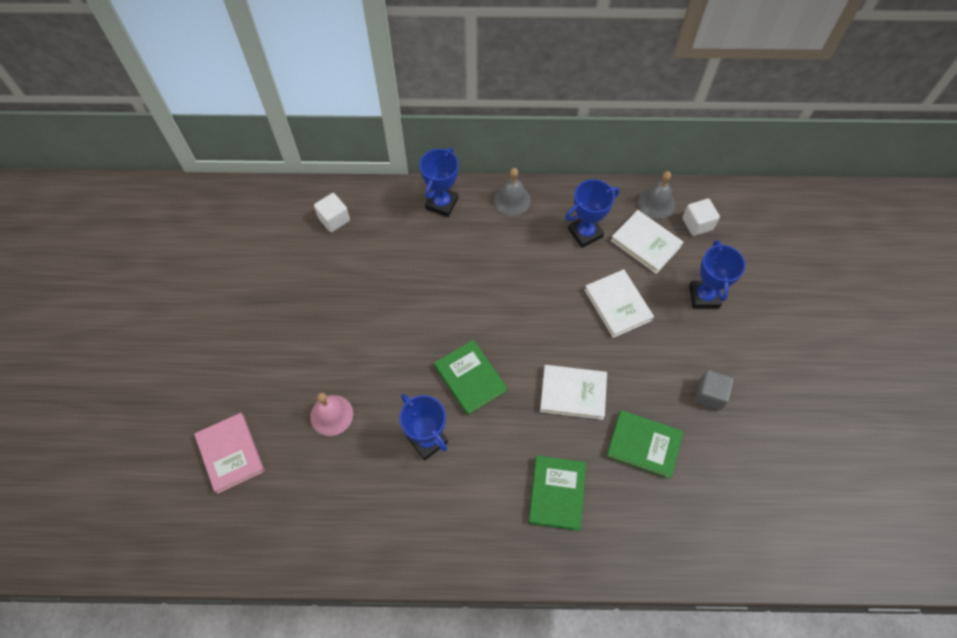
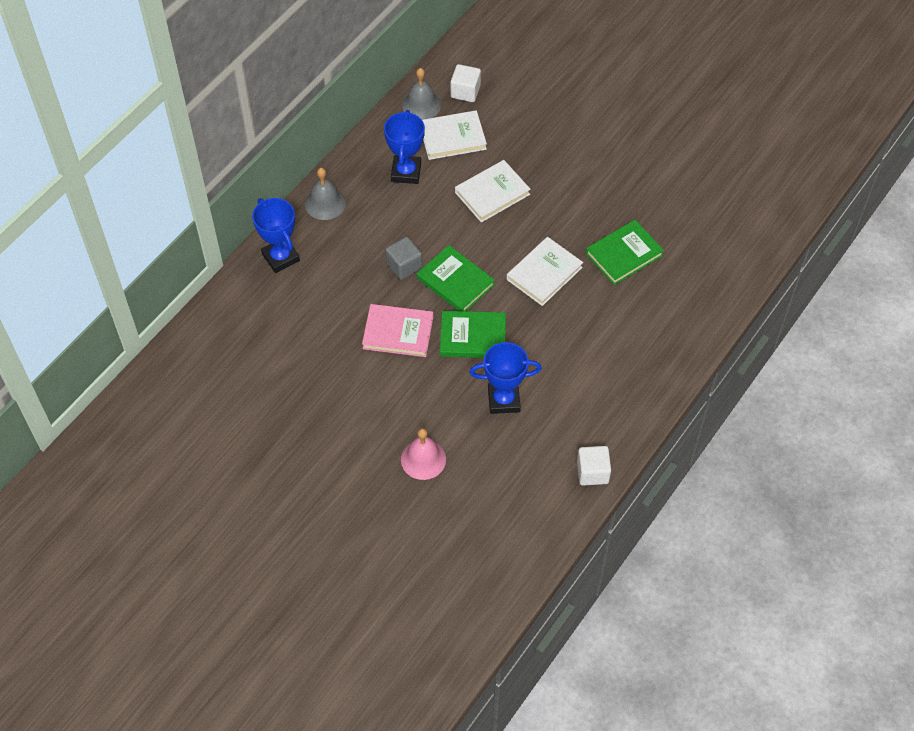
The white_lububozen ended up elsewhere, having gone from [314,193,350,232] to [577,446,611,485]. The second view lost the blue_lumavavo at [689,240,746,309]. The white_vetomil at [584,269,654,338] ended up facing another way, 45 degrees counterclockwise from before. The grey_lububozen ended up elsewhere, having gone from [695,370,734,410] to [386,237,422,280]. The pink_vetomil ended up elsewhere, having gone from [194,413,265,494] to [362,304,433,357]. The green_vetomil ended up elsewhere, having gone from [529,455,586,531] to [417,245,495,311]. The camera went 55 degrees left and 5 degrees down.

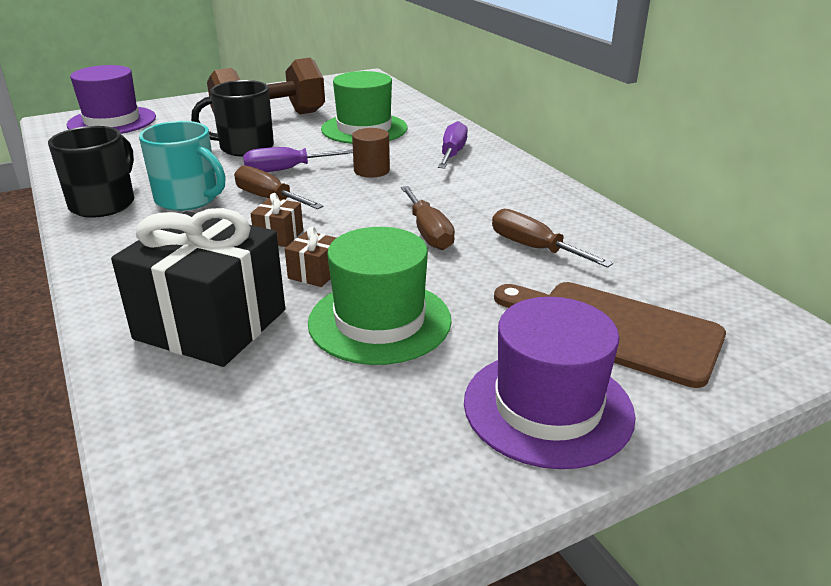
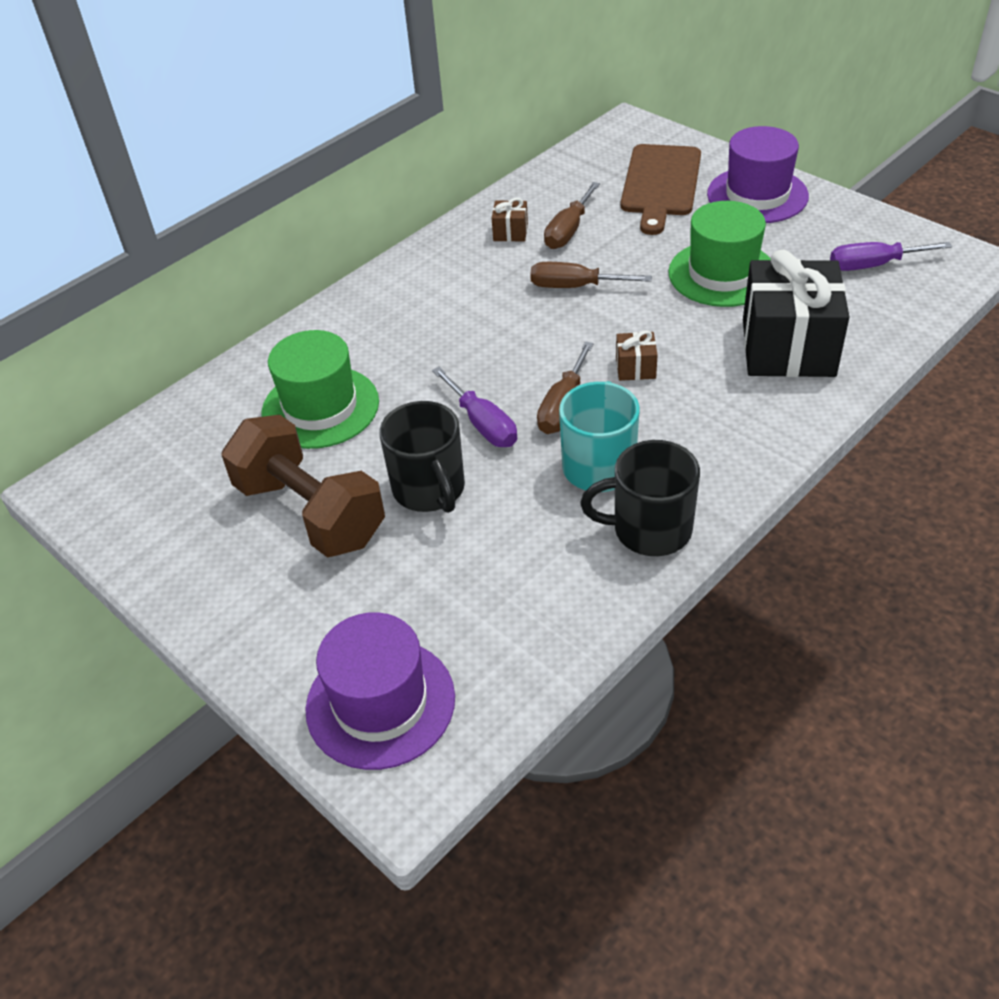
The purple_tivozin ended up elsewhere, having gone from [438,121,468,168] to [830,242,952,271]. The second view lost the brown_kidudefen at [352,128,390,178]. The brown_tivozin at [401,186,455,250] ended up facing another way, 135 degrees counterclockwise from before. The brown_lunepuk ended up elsewhere, having gone from [285,227,336,287] to [492,198,528,242]. The camera went 105 degrees left and 15 degrees up.

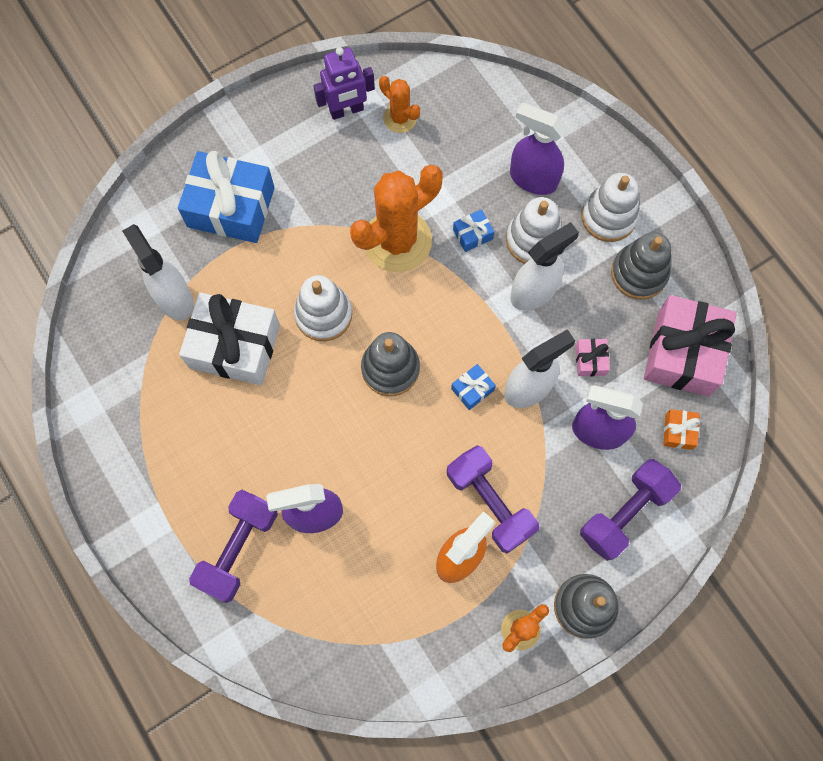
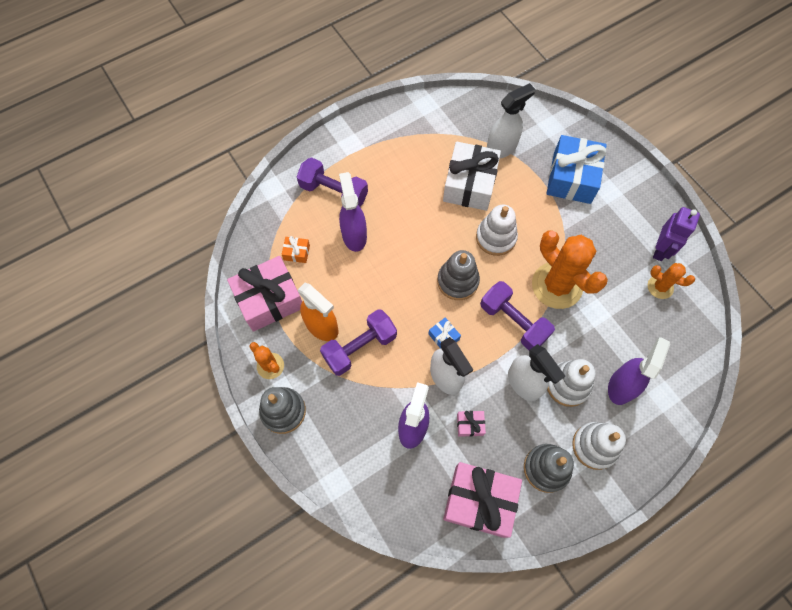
The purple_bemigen at [313,47,375,120] ended up facing another way, 135 degrees counterclockwise from before. The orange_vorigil at [379,76,420,133] ended up facing another way, 75 degrees clockwise from before. The second view lost the blue_lunepuk at [453,209,494,252]. The orange_lunepuk ended up elsewhere, having gone from [663,409,700,450] to [282,236,310,263]. The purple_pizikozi ended up elsewhere, having gone from [580,459,681,561] to [480,281,555,350]. The second view gained the pink_lunepuk at [227,256,302,332]. The camera went 90 degrees right and 5 degrees down.

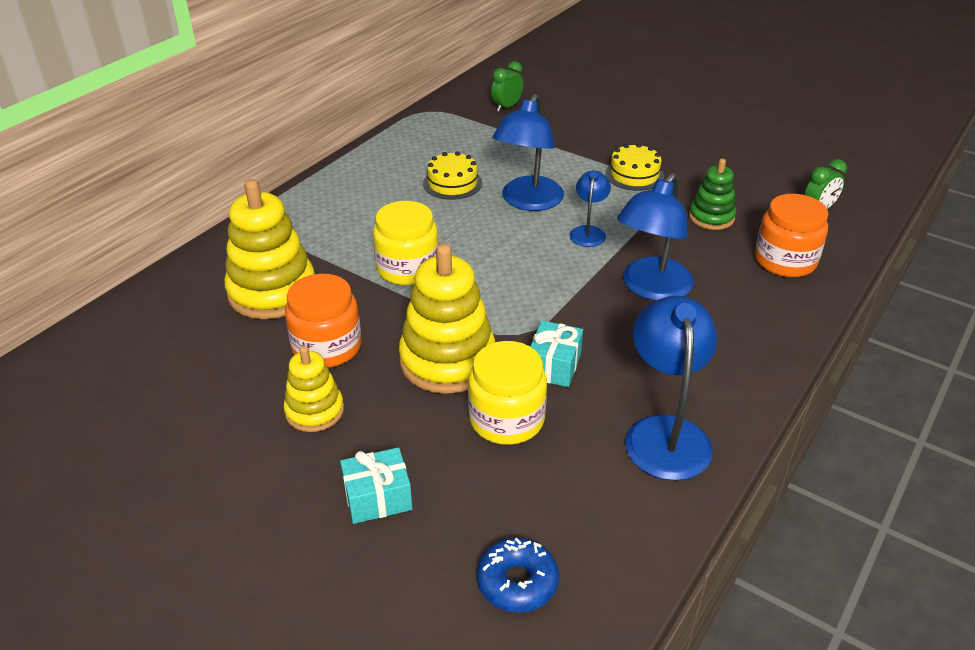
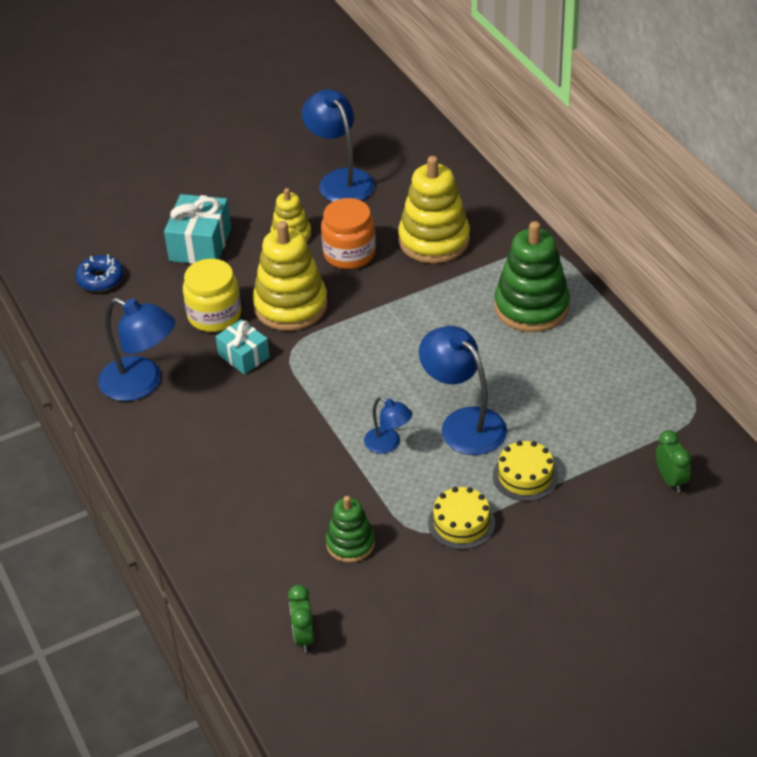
The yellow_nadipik ended up elsewhere, having gone from [423,151,482,200] to [493,441,558,501]. The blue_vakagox ended up elsewhere, having gone from [617,173,694,301] to [302,89,375,202]. The second view lost the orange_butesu at [755,194,828,277]. The second view lost the yellow_butesu at [373,201,439,285]. The size of the turquoise_lunepuk at [340,447,413,524] changed by a factor of 1.56. The second view gained the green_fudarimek at [494,221,570,332]. The camera went 120 degrees right and 5 degrees up.

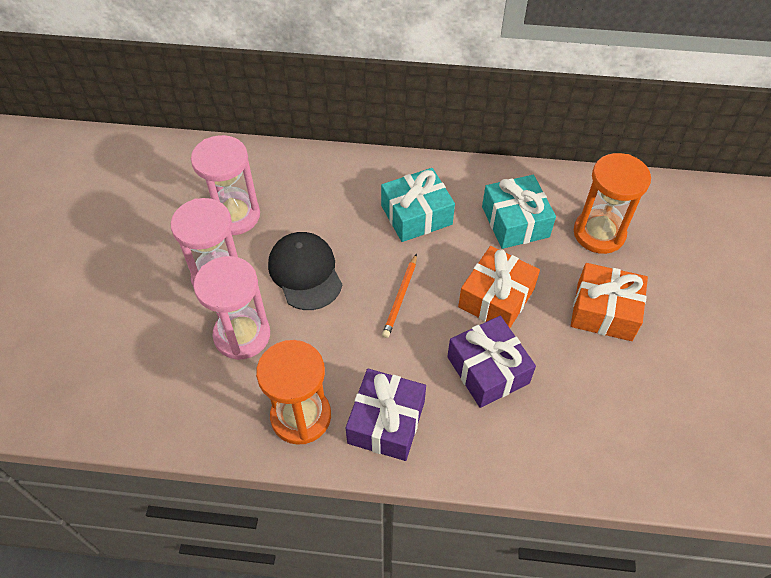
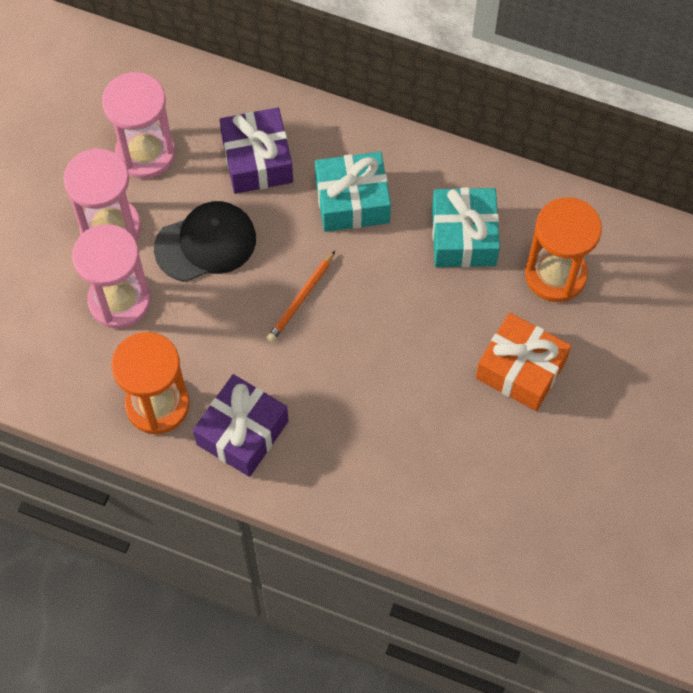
The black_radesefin at [268,232,342,310] ended up facing another way, 75 degrees clockwise from before. The second view lost the orange_lunepuk at [458,246,540,328]. The purple_lunepuk ended up elsewhere, having gone from [447,316,536,408] to [219,107,293,194]. The camera went 15 degrees right and 10 degrees up.

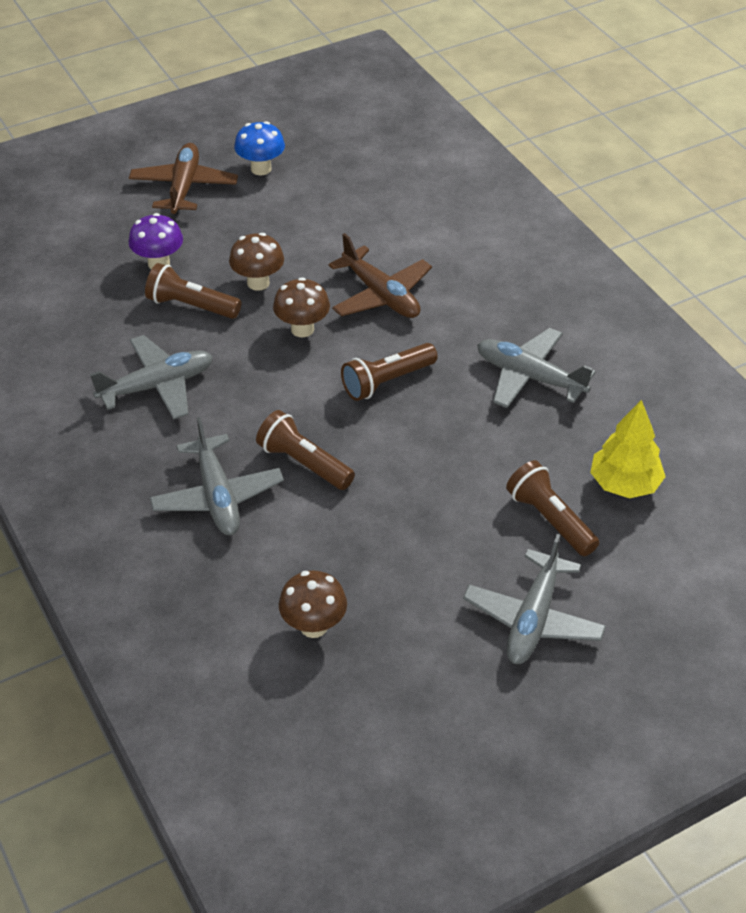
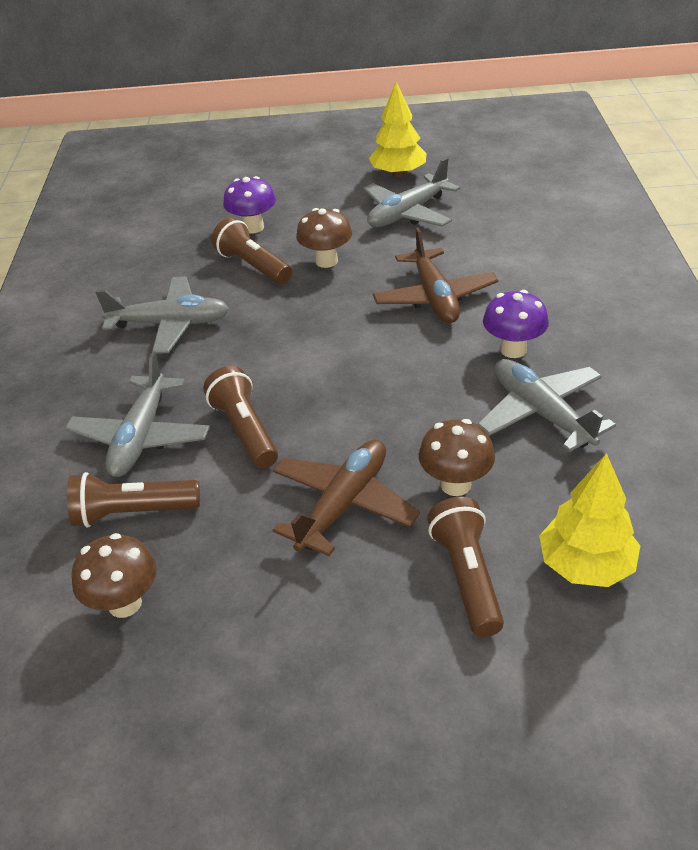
Where the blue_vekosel stood at [234,121,285,175], the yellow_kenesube came to stand at [369,82,427,177]. The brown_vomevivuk ended up elsewhere, having gone from [129,143,238,215] to [272,440,420,556]. The brown_vekosel ended up elsewhere, having gone from [273,277,330,337] to [419,419,495,496]. The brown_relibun ended up elsewhere, having gone from [341,343,438,401] to [67,472,200,528]. The grey_vomevivuk ended up elsewhere, having gone from [463,534,606,664] to [363,158,460,228]. The second view gained the purple_vekosel at [483,290,549,358]. The camera went 30 degrees right and 5 degrees down.

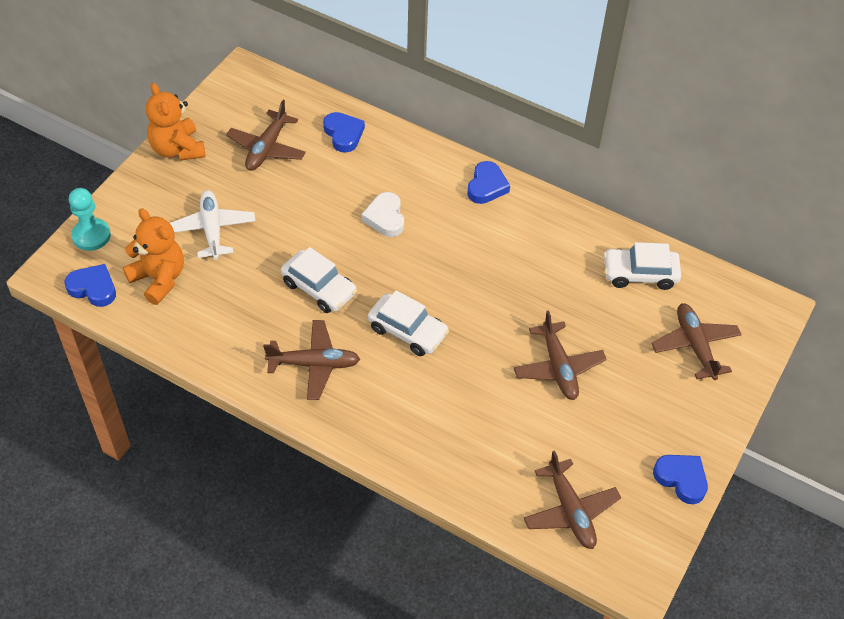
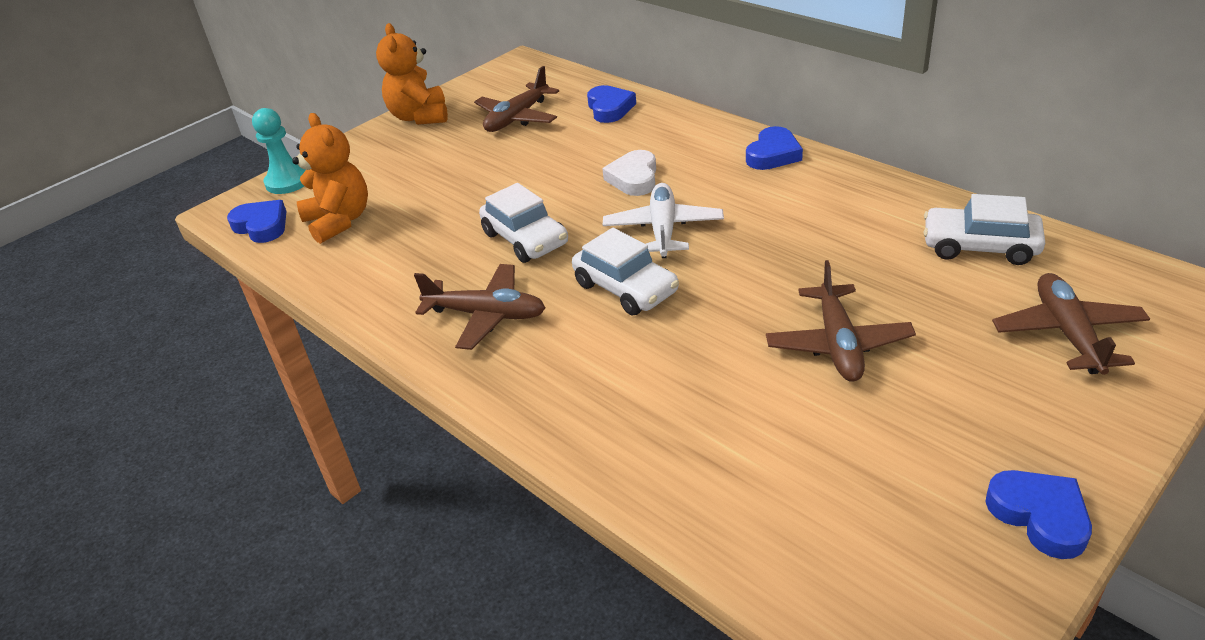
The white_vomevivuk ended up elsewhere, having gone from [170,190,256,260] to [603,183,724,258]. The second view lost the brown_vomevivuk at [524,451,621,549]. The camera went 20 degrees right and 15 degrees down.

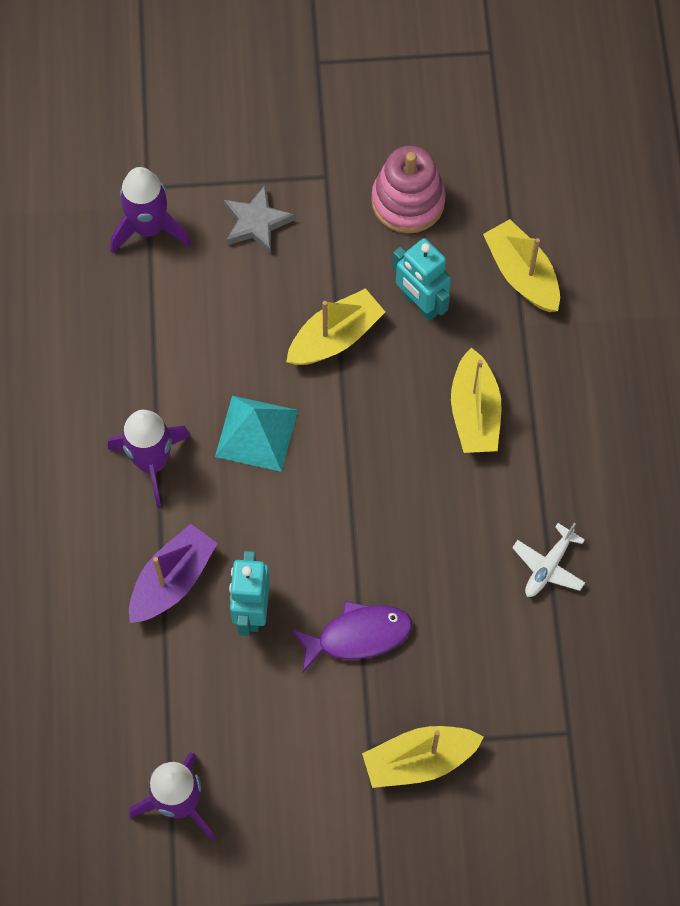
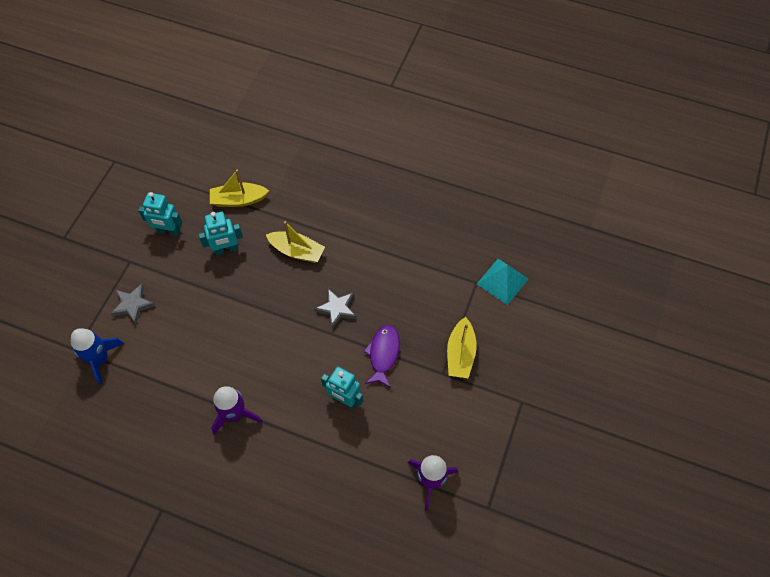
Where the pink_fudarimek stood at [371,146,446,234], the turquoise_bemigen came to stand at [138,192,183,236]. What was the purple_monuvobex at [110,167,191,254] turned into the blue_monuvobex at [71,328,124,385]. The second view lost the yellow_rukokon at [286,288,385,365]. The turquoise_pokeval ended up elsewhere, having gone from [215,396,298,472] to [477,259,528,305]. The second view lost the white_vomevivuk at [512,523,585,597]. The second view lost the purple_rukokon at [129,524,218,623]. The second view gained the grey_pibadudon at [314,289,356,329]. The camera went 65 degrees left and 5 degrees down.

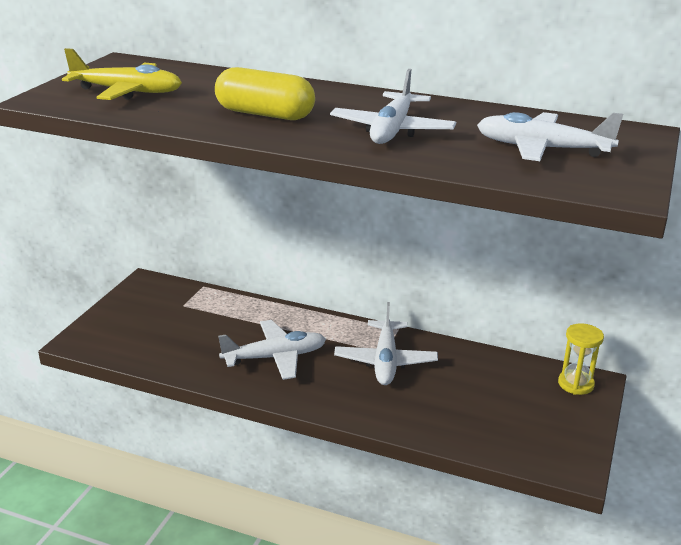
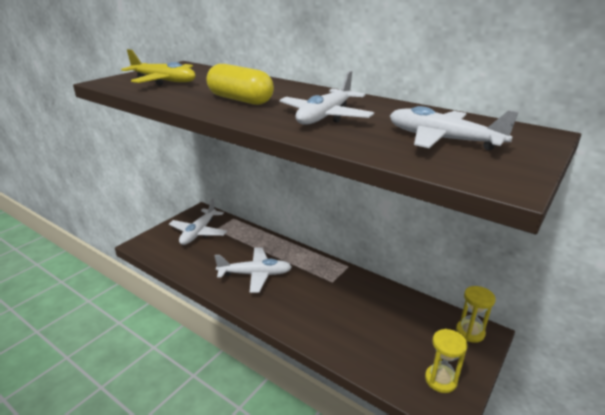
The white_vomevivuk ended up elsewhere, having gone from [334,302,438,385] to [169,199,227,245]. The second view gained the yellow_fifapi at [425,329,468,393]. The camera went 15 degrees right and 0 degrees up.

